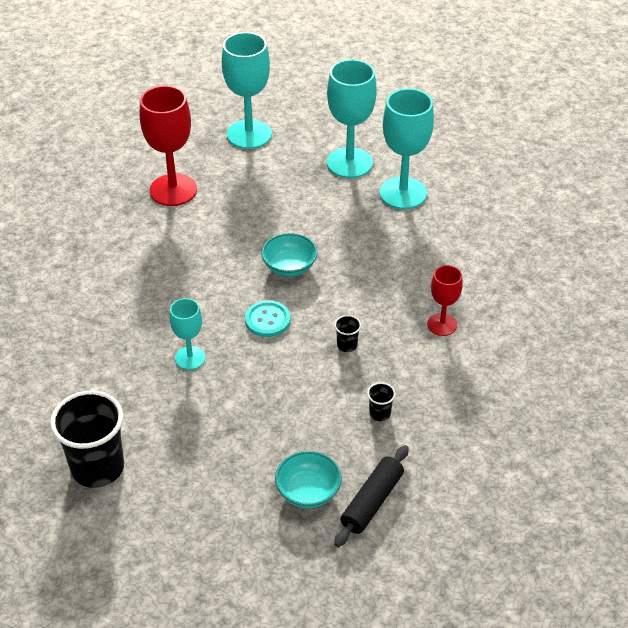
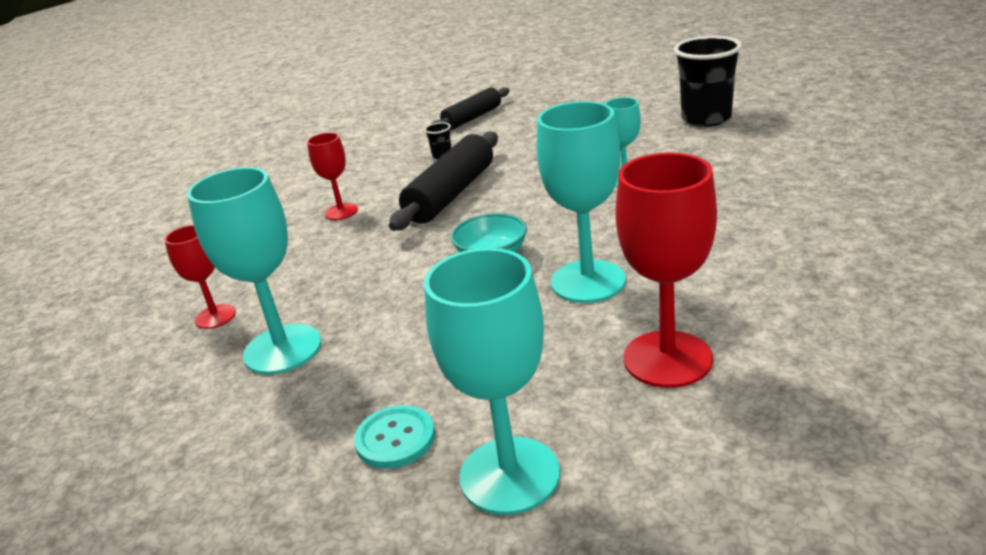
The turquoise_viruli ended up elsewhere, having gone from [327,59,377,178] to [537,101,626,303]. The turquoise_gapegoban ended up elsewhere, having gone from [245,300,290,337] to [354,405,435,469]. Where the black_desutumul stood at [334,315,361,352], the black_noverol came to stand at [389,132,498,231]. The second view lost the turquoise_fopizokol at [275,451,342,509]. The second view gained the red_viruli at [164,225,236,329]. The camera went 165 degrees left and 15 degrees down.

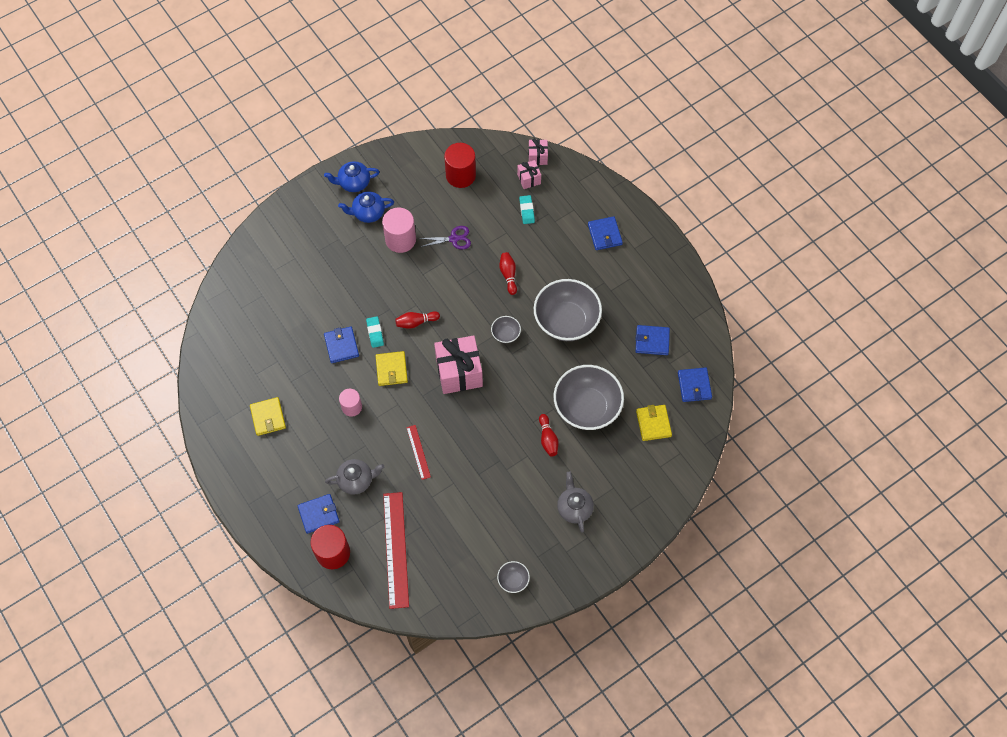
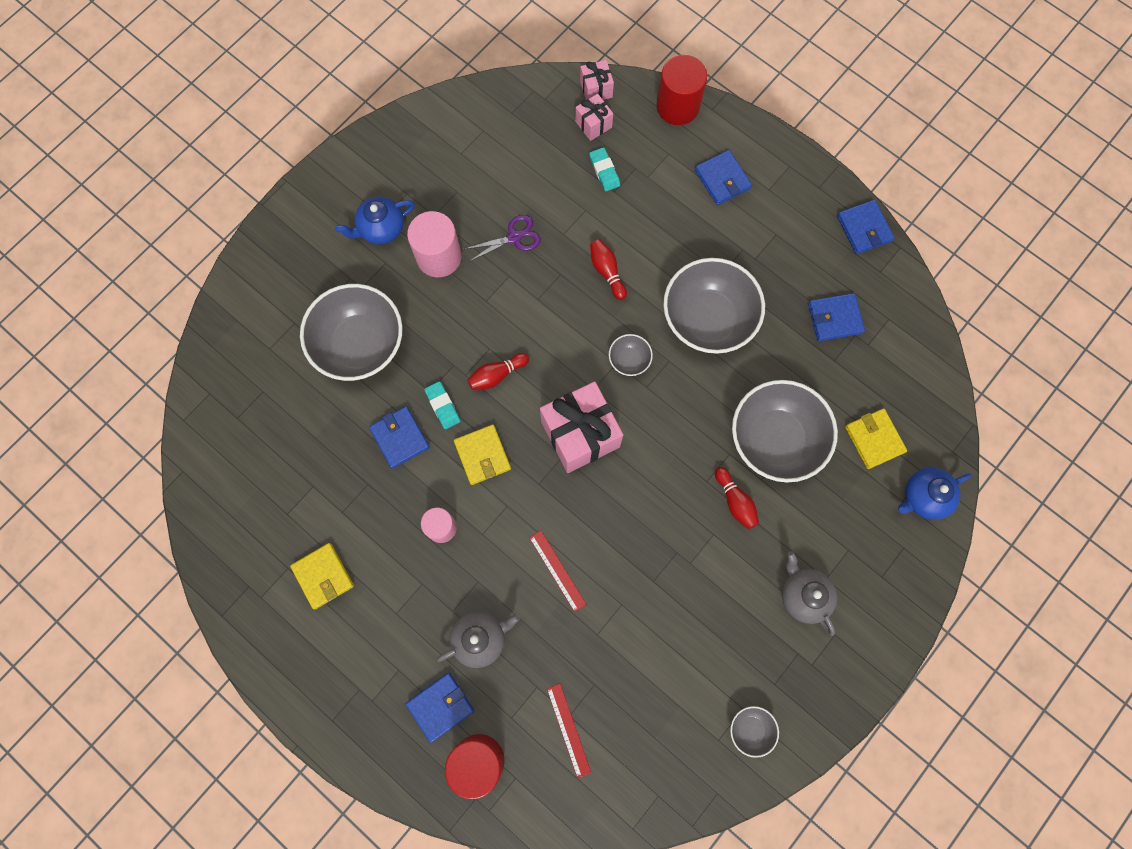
The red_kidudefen ended up elsewhere, having gone from [444,143,476,188] to [656,55,707,125]. The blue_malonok ended up elsewhere, having gone from [324,161,380,192] to [898,467,971,520]. The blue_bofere ended up elsewhere, having gone from [678,367,712,402] to [837,200,894,254]. The size of the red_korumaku at [383,492,409,609] changed by a factor of 0.51. The second view gained the grey_fopizokol at [300,284,403,381]. The camera went 15 degrees left and 10 degrees up.

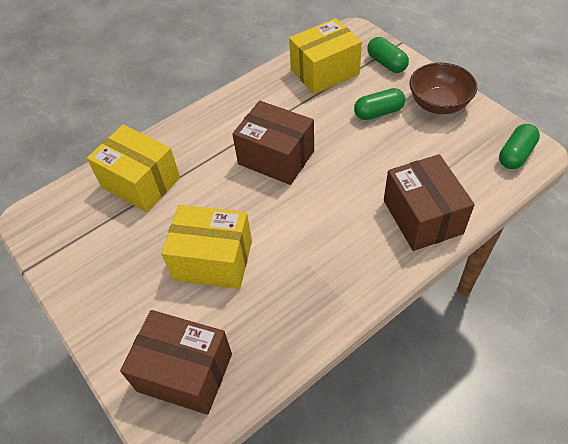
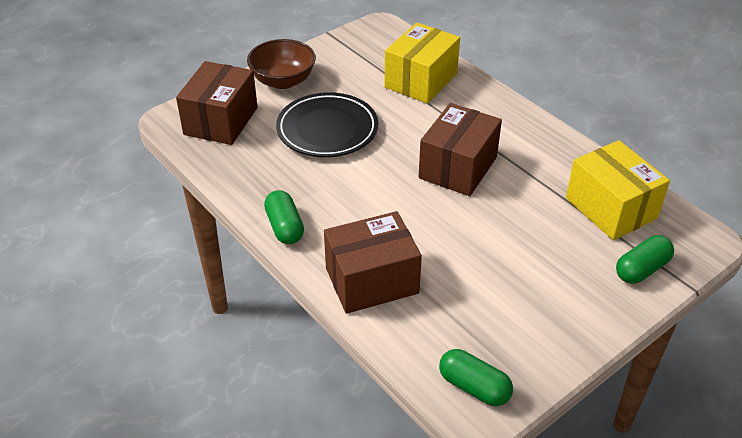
The brown_fopizokol ended up elsewhere, having gone from [409,62,477,114] to [247,39,316,89]. The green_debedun ended up elsewhere, having gone from [354,88,405,120] to [264,190,304,244]. Where the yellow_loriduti stood at [161,205,252,289], the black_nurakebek came to stand at [276,92,378,157]. The camera went 85 degrees right and 10 degrees down.

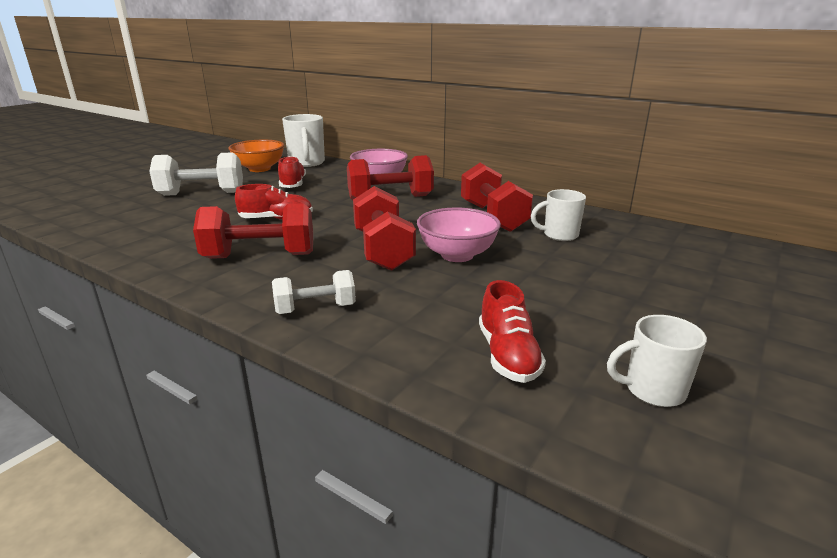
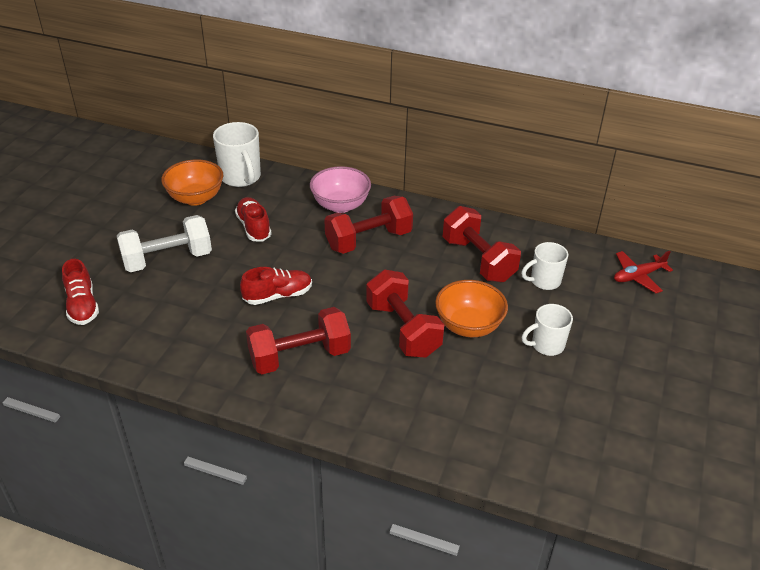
What was the pink_fopizokol at [417,208,501,262] turned into the orange_fopizokol at [435,280,508,337]. The second view lost the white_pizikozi at [272,270,356,314]. The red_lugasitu ended up elsewhere, having gone from [479,280,546,383] to [62,259,99,325]. The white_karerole ended up elsewhere, having gone from [607,315,707,407] to [522,304,573,356]. The second view gained the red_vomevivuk at [614,251,673,293]. The camera went 15 degrees left and 15 degrees up.

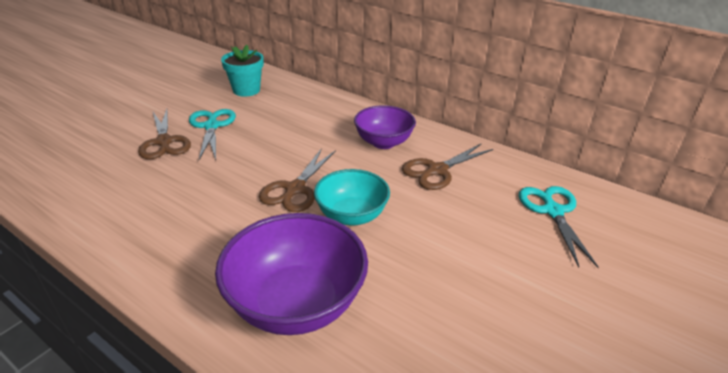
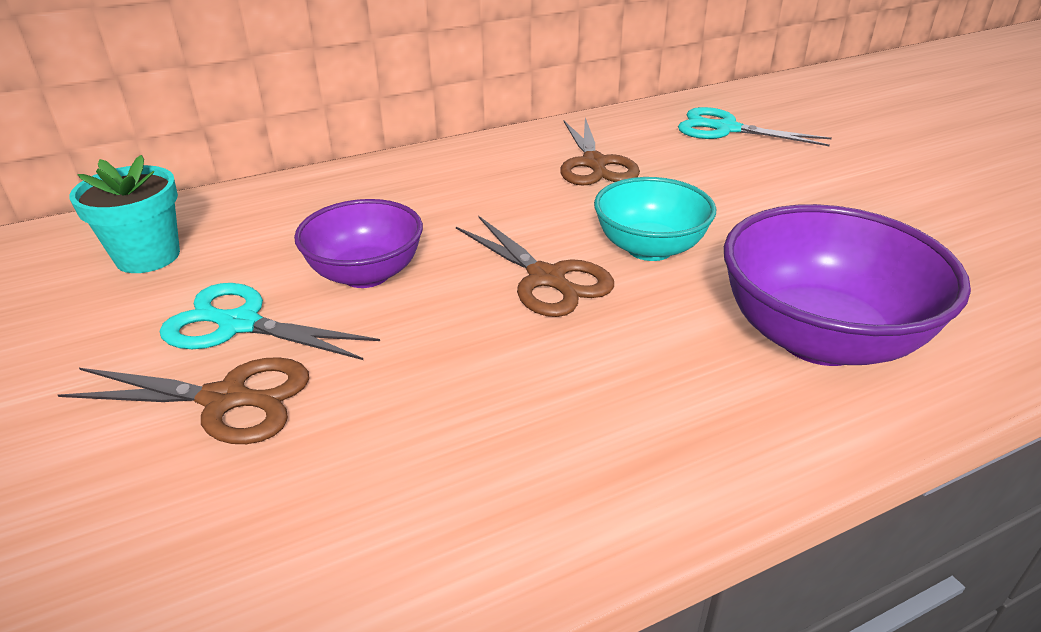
The purple_fopizokol ended up elsewhere, having gone from [354,105,416,149] to [294,199,423,288]. The camera went 60 degrees left and 0 degrees up.

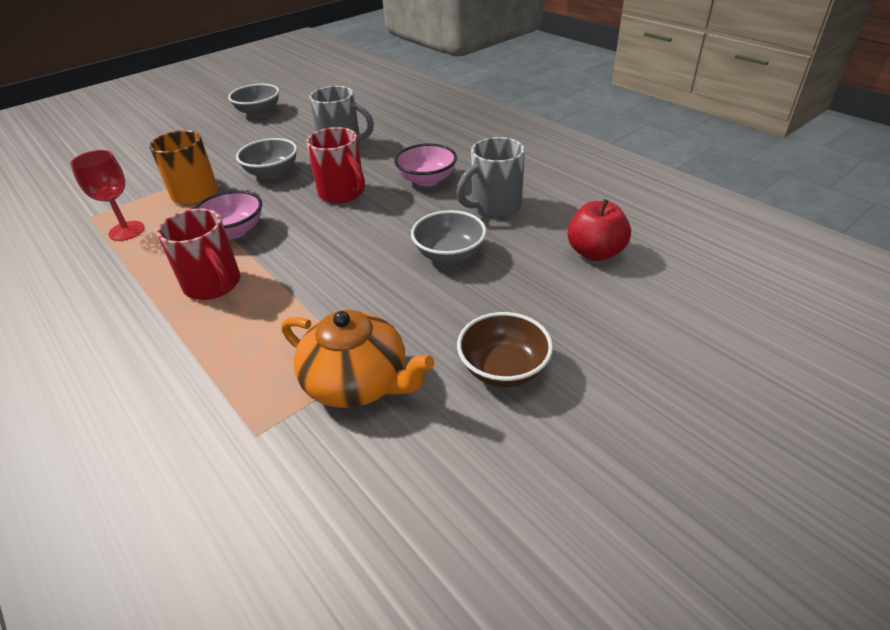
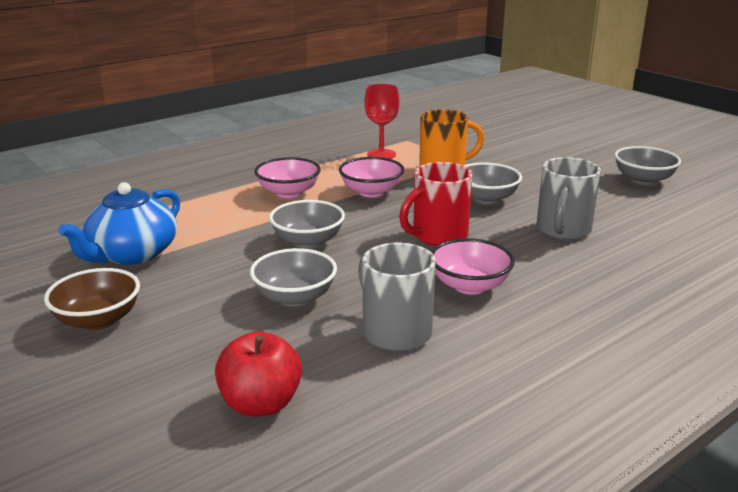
Where the red_karerole stood at [157,209,240,300], the pink_fopizokol came to stand at [254,157,321,198]. What was the orange_malonok at [282,310,434,408] turned into the blue_malonok at [58,182,180,265]. The second view gained the grey_fopizokol at [269,200,345,248]. The camera went 90 degrees right and 15 degrees down.

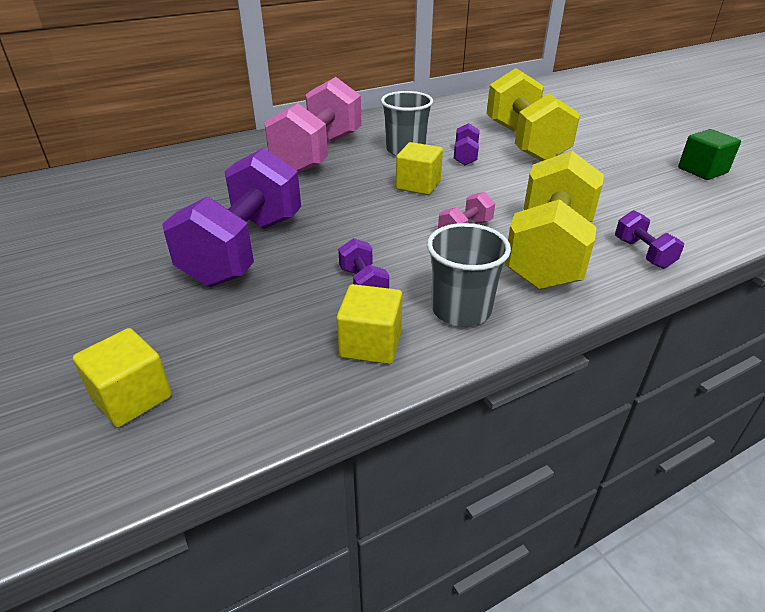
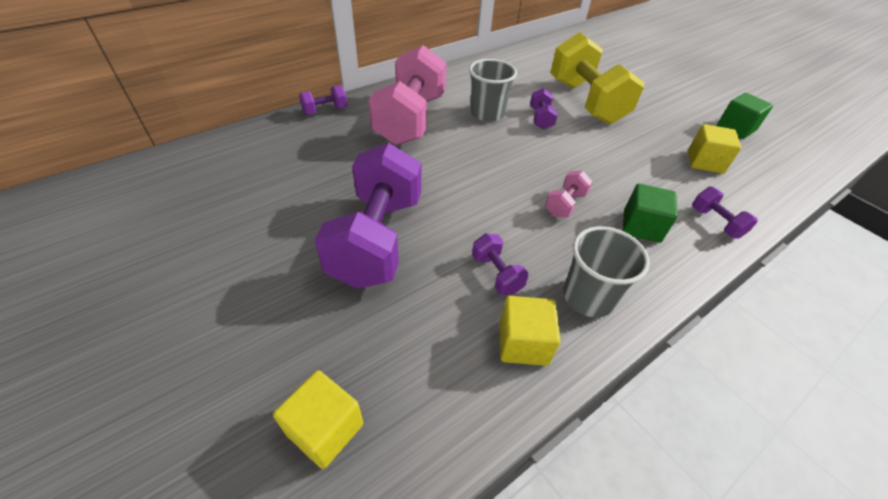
The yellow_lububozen ended up elsewhere, having gone from [396,142,443,195] to [688,124,741,174]. Where the yellow_pizikozi stood at [504,151,604,290], the green_lububozen came to stand at [623,184,678,243]. The second view gained the purple_pizikozi at [299,85,348,115]. The camera went 10 degrees left and 10 degrees up.

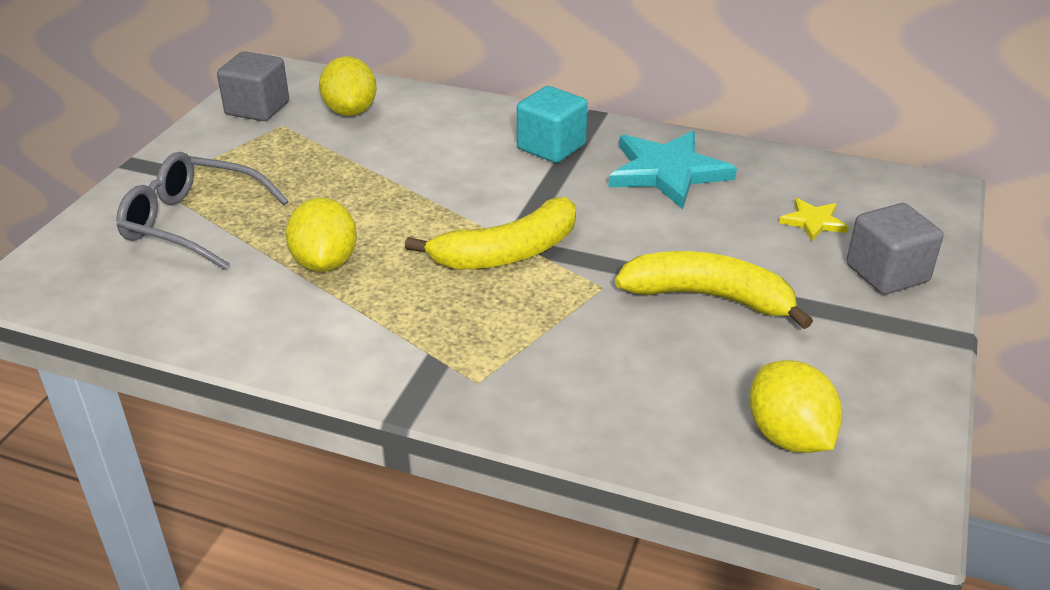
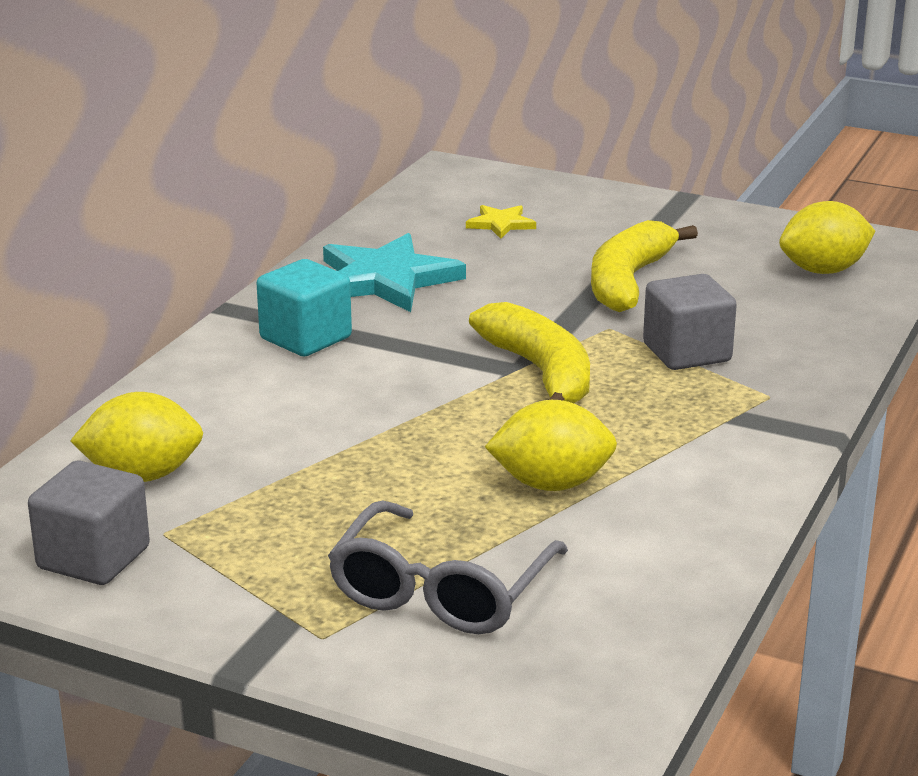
The grey_lububozen ended up elsewhere, having gone from [847,203,943,295] to [643,274,737,370]. The camera went 85 degrees left and 10 degrees down.

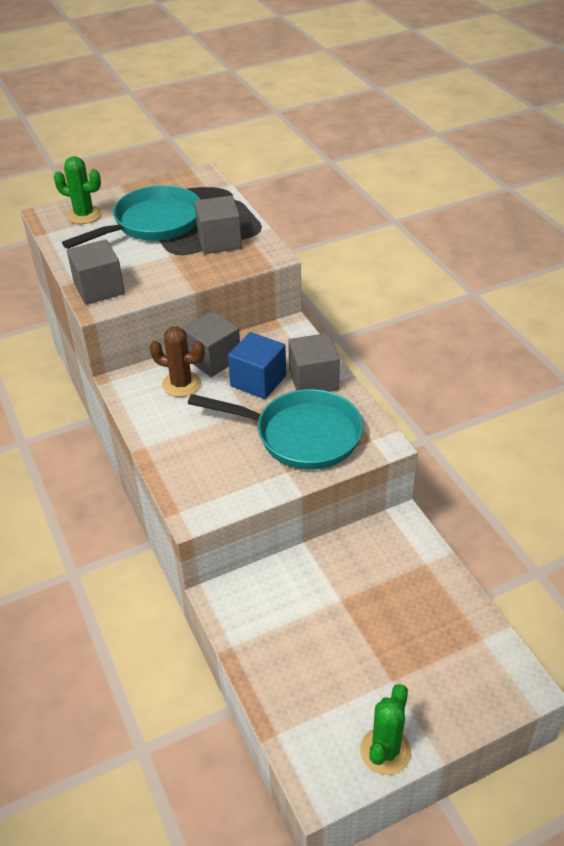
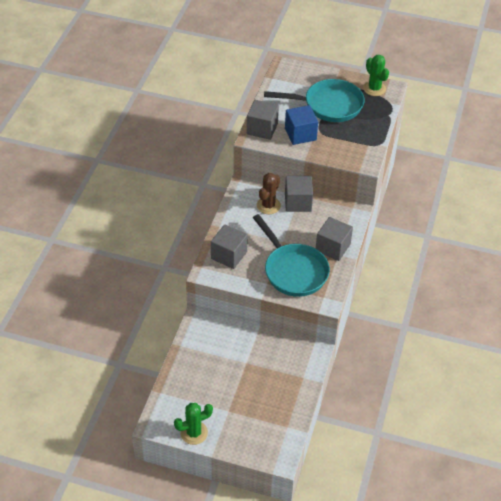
The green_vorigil ended up elsewhere, having gone from [54,156,102,224] to [363,55,389,96]. The grey_lububozen ended up elsewhere, having gone from [194,196,242,254] to [211,224,248,269]. The brown_vorigil at [149,326,205,397] ended up facing another way, 60 degrees clockwise from before. The blue_lububozen ended up elsewhere, having gone from [228,332,286,399] to [285,105,318,145]. The camera went 40 degrees right and 5 degrees up.

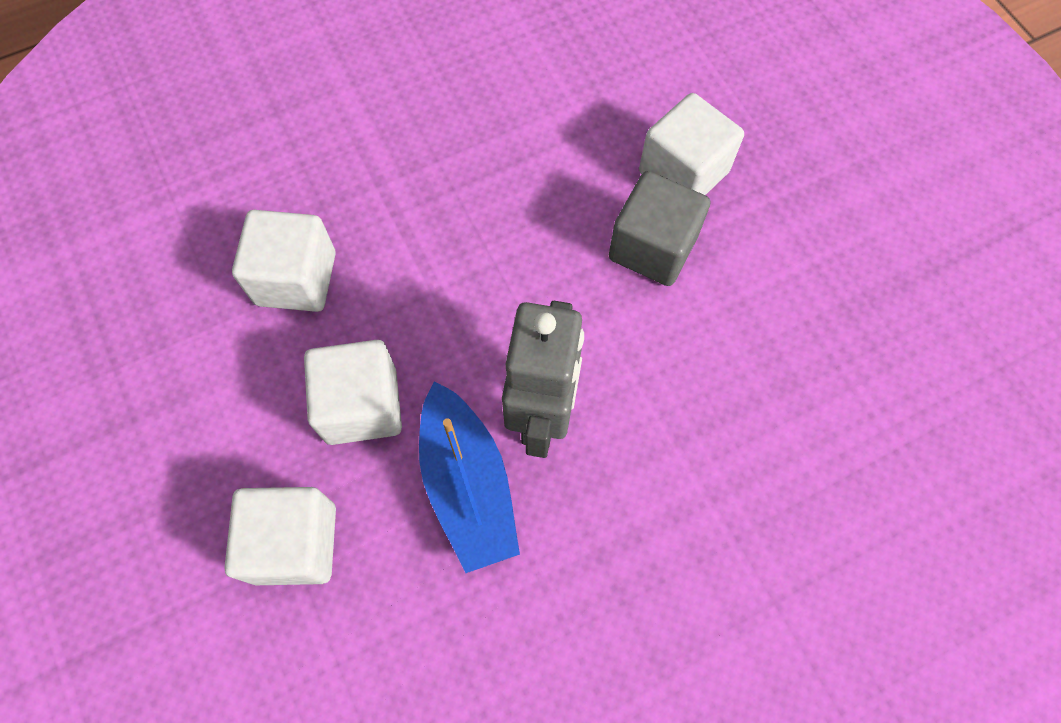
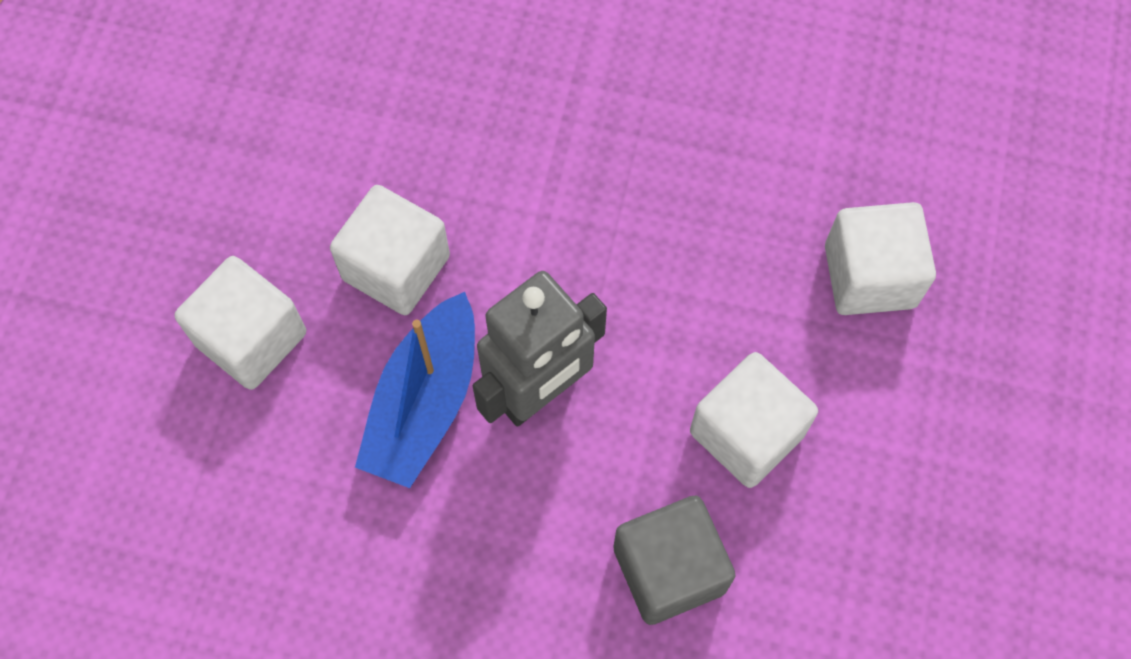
The grey_lububozen ended up elsewhere, having gone from [609,171,710,286] to [614,496,735,625]. The white_lububozen ended up elsewhere, having gone from [232,210,336,312] to [690,352,818,488]. The camera went 40 degrees right and 0 degrees up.

